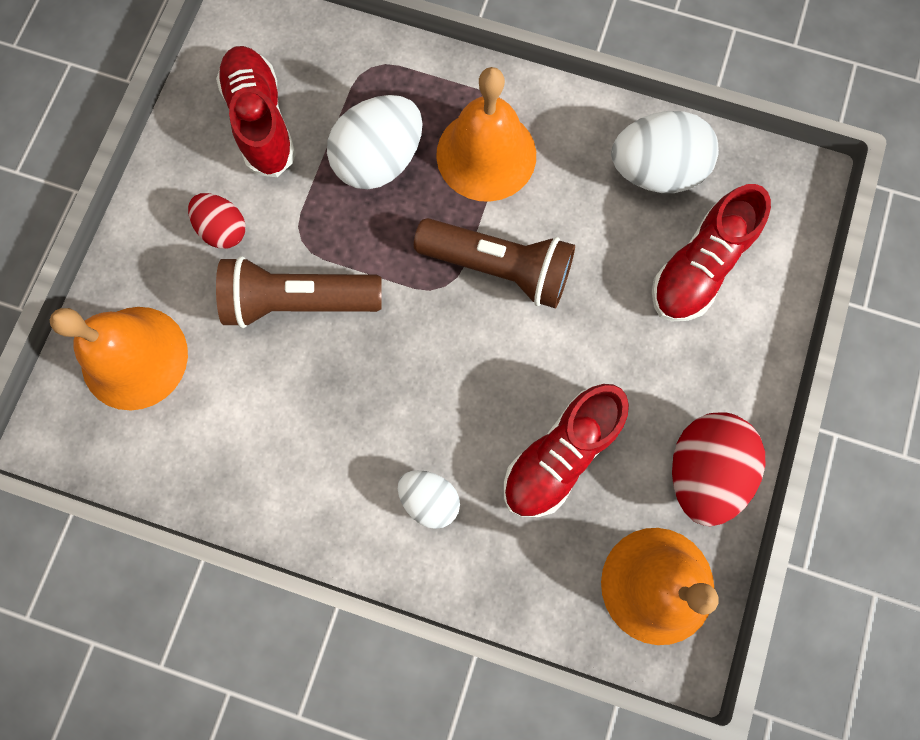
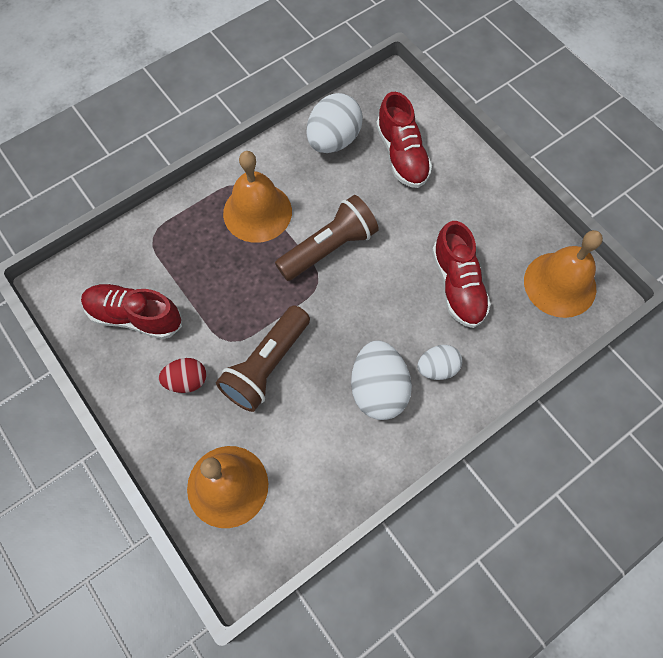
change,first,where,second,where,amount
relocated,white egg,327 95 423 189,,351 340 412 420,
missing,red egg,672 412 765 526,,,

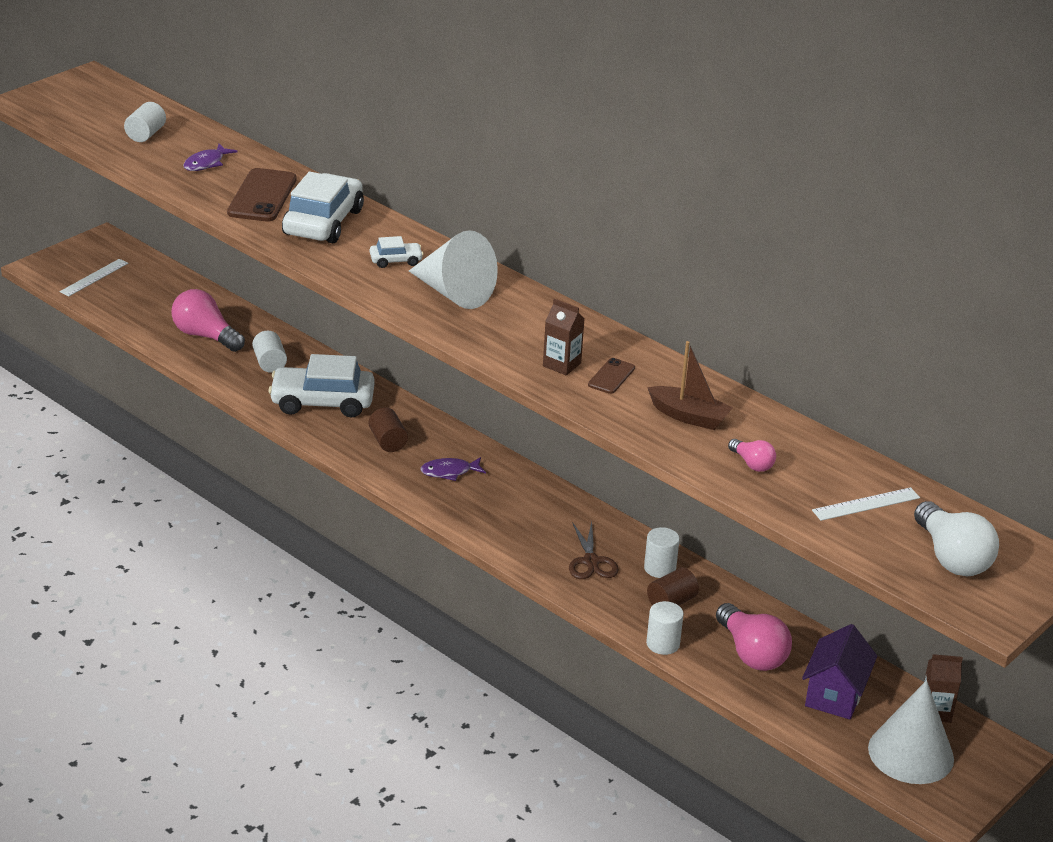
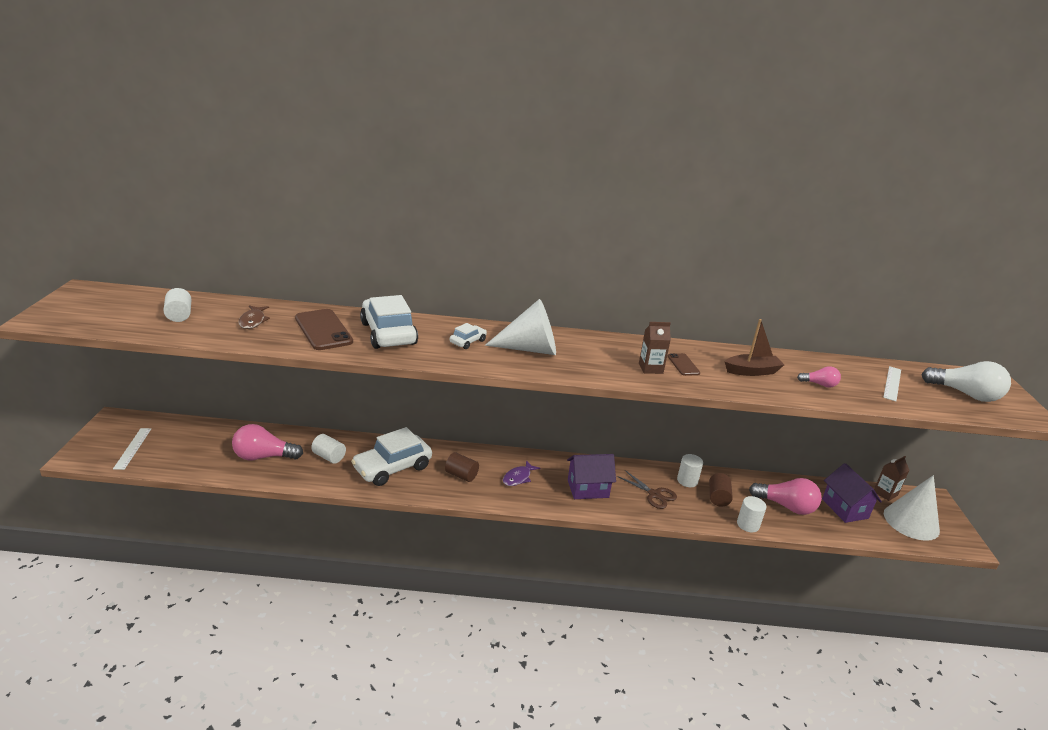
change,first,where,second,where,amount
colour,purple fish,183 144 238 171,brown fish,238 305 270 329,
appeared,,,purple house,567 454 616 499,

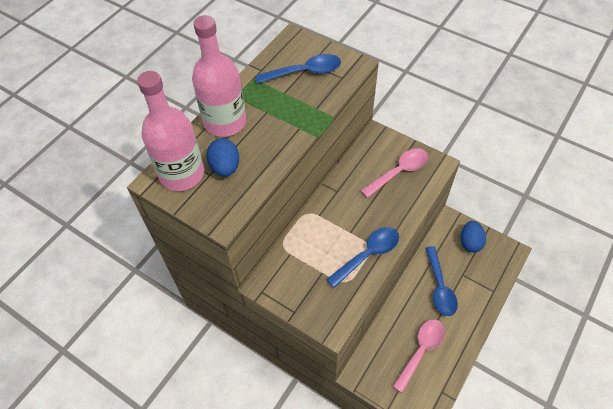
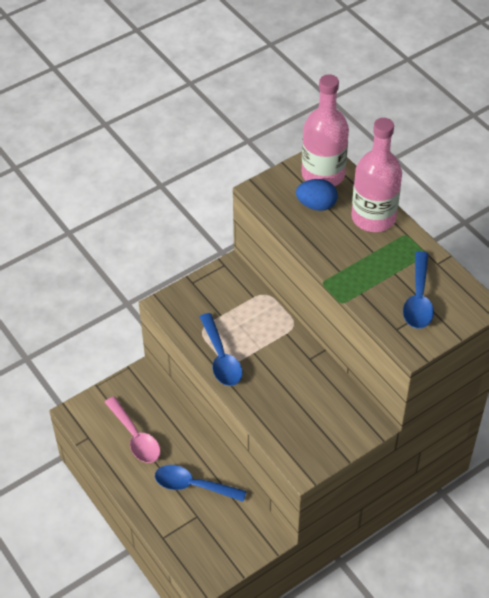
change,first,where,second,where,amount
missing,pink spoon,361 148 428 198,,,
missing,blue egg,460 221 486 253,,,

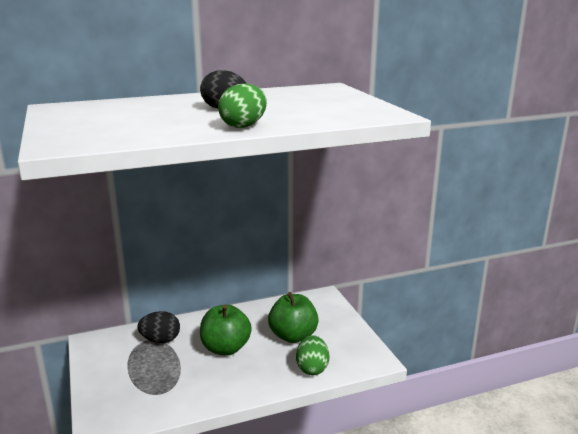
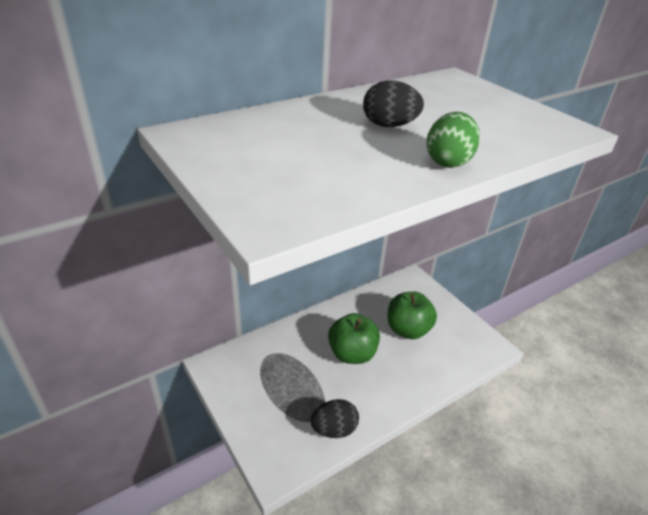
change,first,where,second,where,amount
relocated,black egg,138 311 180 343,,310 399 359 438,
missing,green egg,296 335 329 375,,,

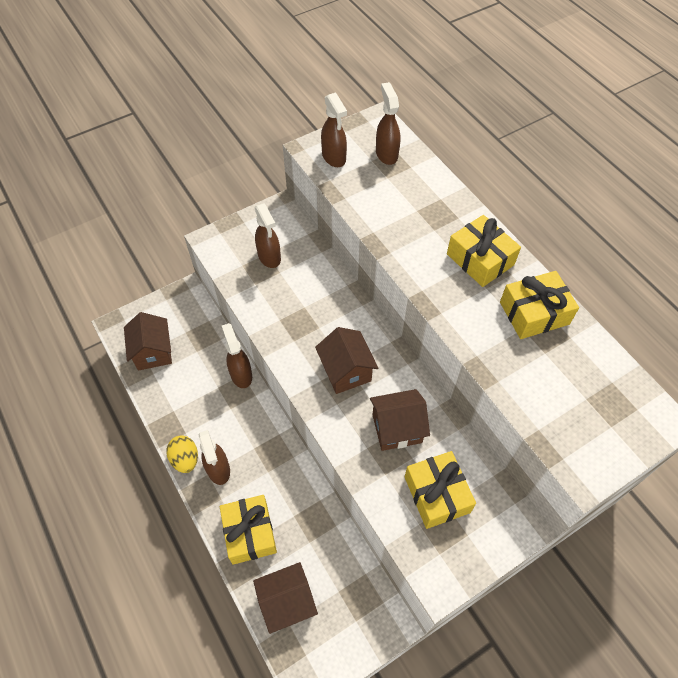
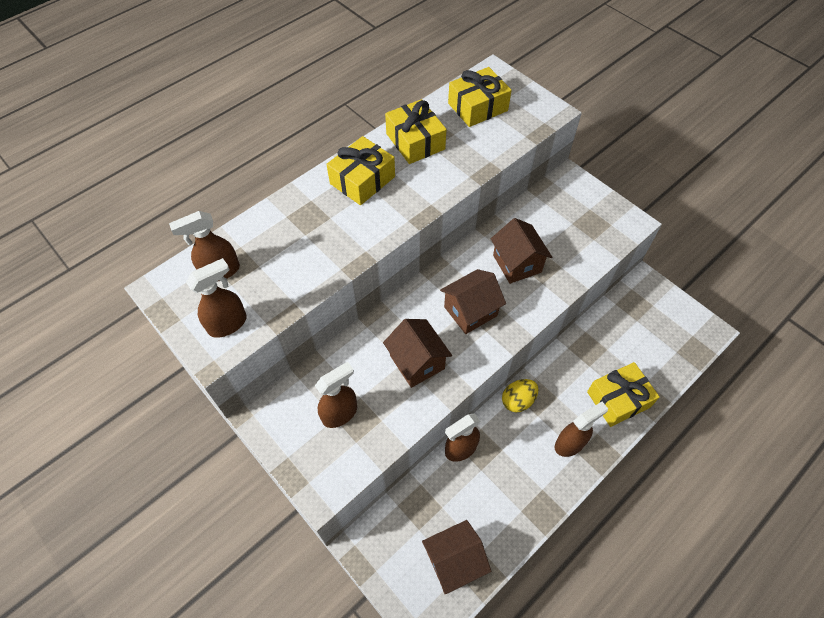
change,first,where,second,where,amount
relocated,brown house,253 562 318 634,,383 319 452 388,
relocated,yellow gift,405 451 476 529,,448 67 512 127,
relocated,yellow egg,167 435 198 473,,502 379 538 412,

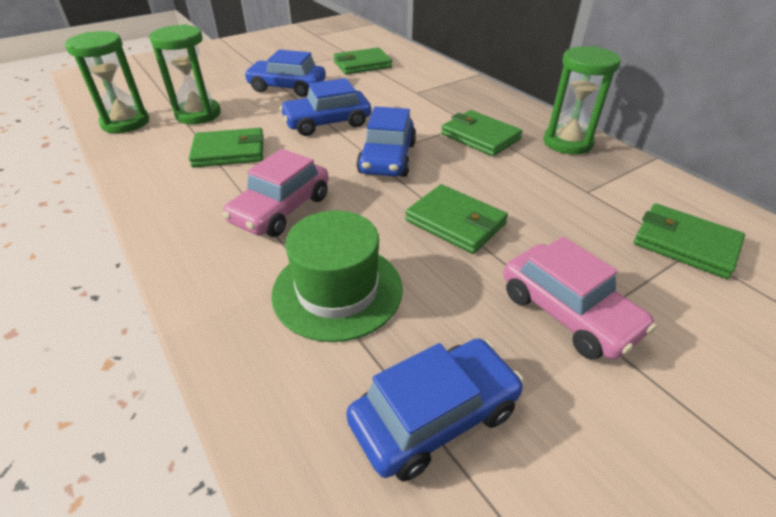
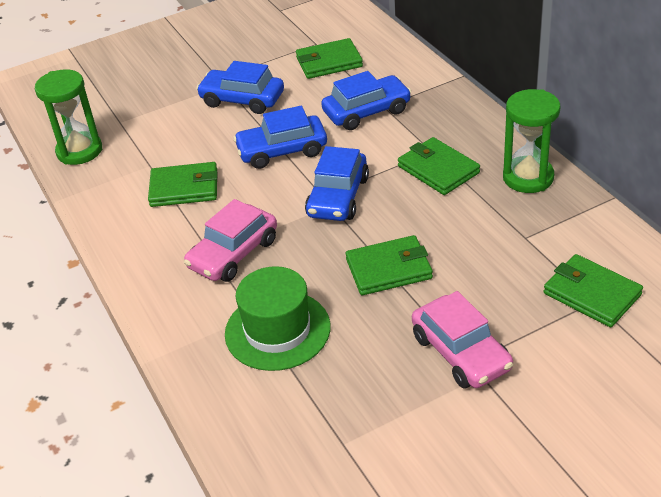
change,first,where,second,where,amount
relocated,blue car,346 339 524 481,,321 71 411 130,
spun,green wallet,405 184 508 254,,346 235 433 295,60 degrees counterclockwise
missing,green hourglass,149 24 221 124,,,

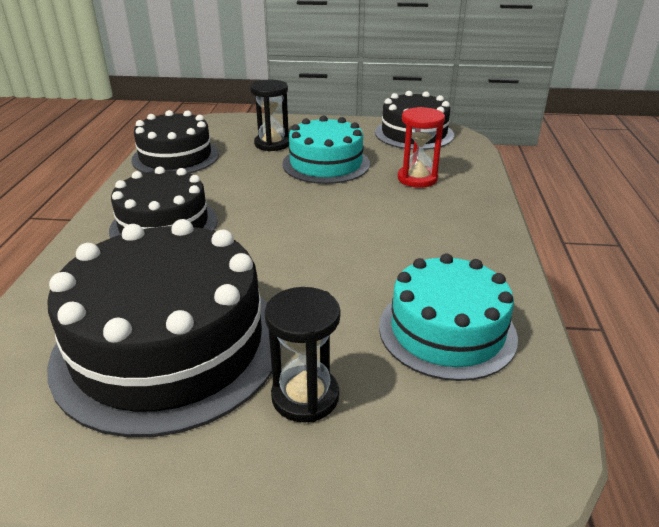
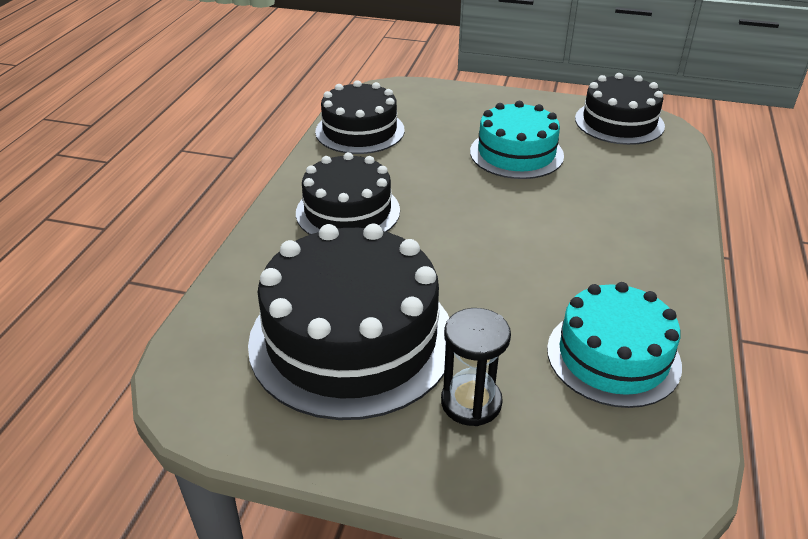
change,first,where,second,where,amount
missing,black hourglass,250 80 289 151,,,
missing,red hourglass,398 107 445 188,,,

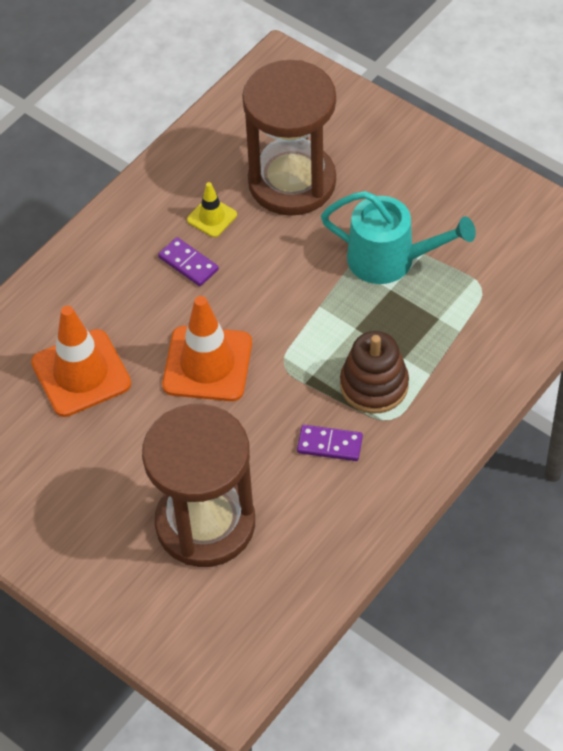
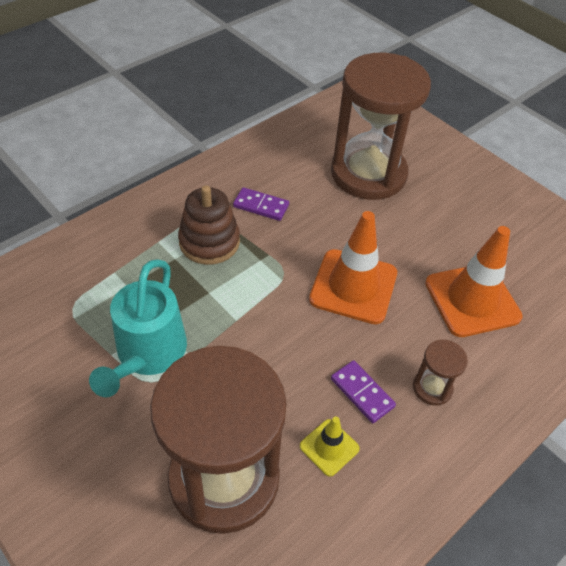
change,first,where,second,where,amount
spun,turquoise watering can,321 191 476 284,,89 259 187 397,105 degrees counterclockwise
appeared,,,brown hourglass,413 340 468 406,

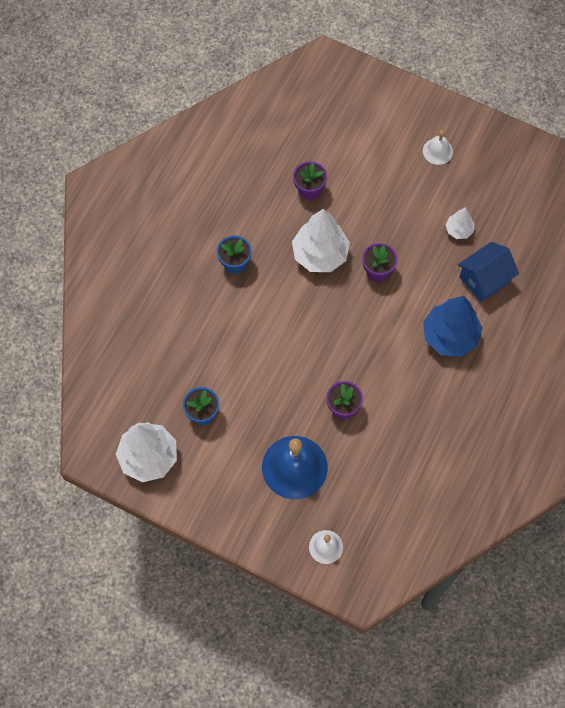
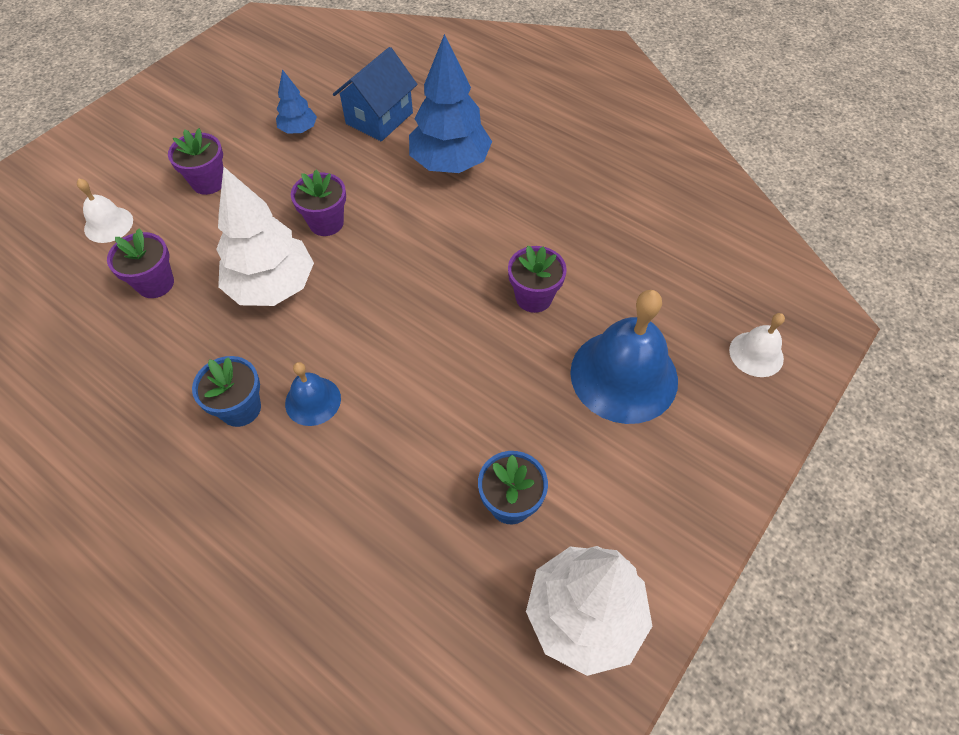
change,first,where,second,where,amount
relocated,white bell,423 130 453 165,,77 179 133 243,
appeared,,,purple flower pot,168 128 223 195,
colour,white tree,446 207 475 239,blue tree,276 69 317 134,
appeared,,,blue bell,285 362 341 426,
spun,blue house,458 242 519 302,,333 47 417 141,60 degrees clockwise

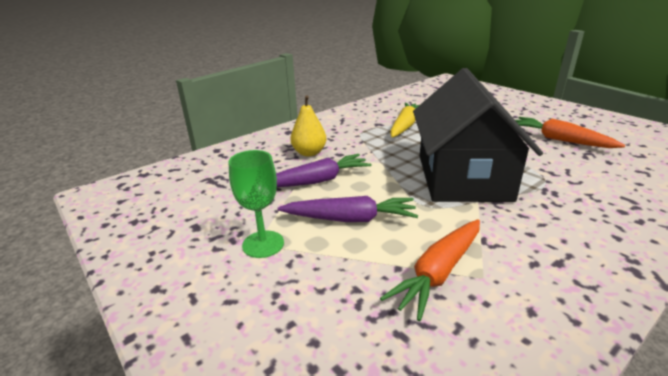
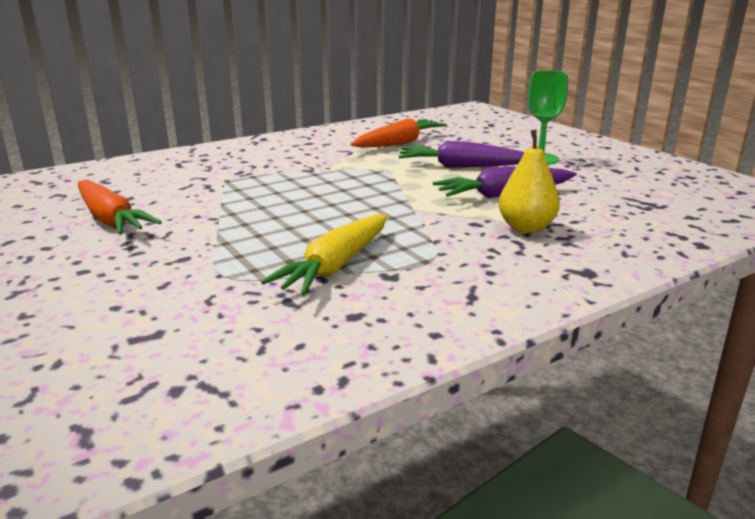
change,first,where,second,where,amount
missing,black house,413 68 543 202,,,

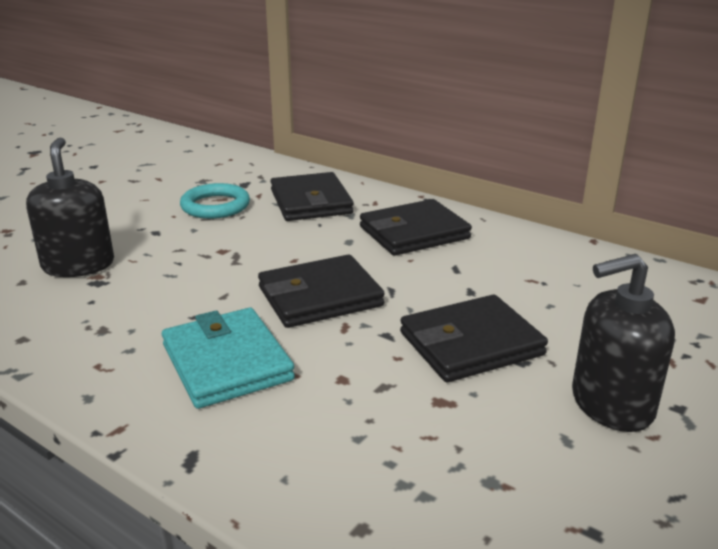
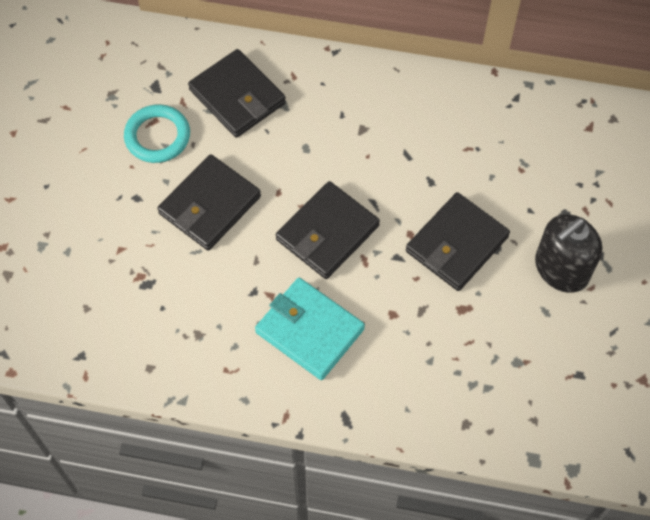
change,first,where,second,where,amount
relocated,black wallet,360 199 472 256,,157 154 261 251,
missing,black soap dispenser,26 138 114 277,,,

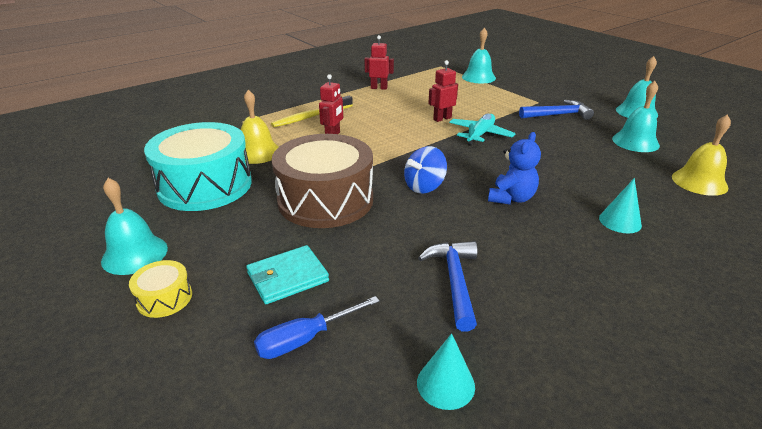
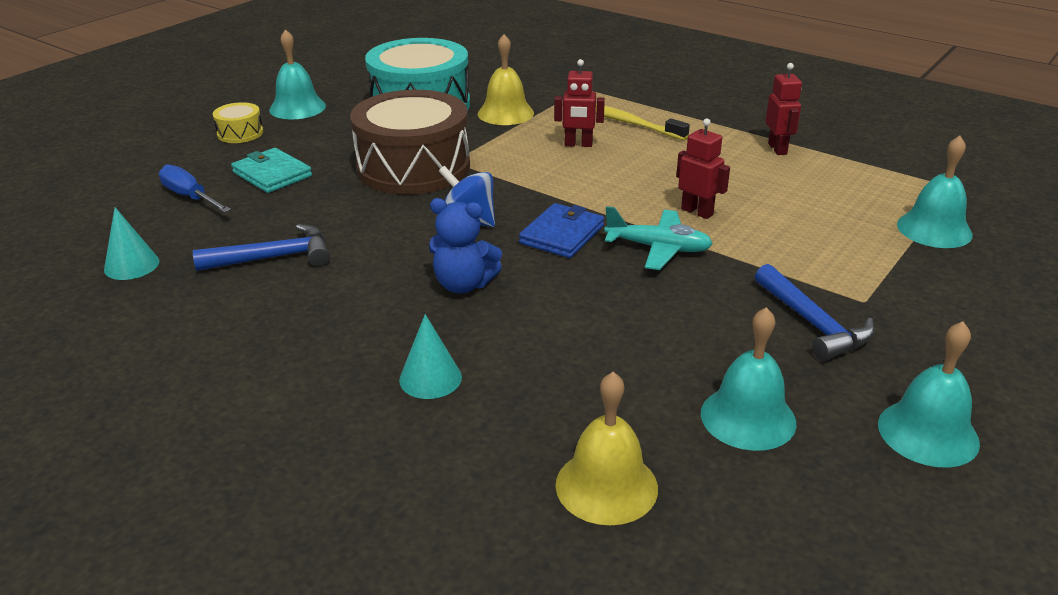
change,first,where,second,where,amount
appeared,,,blue wallet,519 203 604 258,

